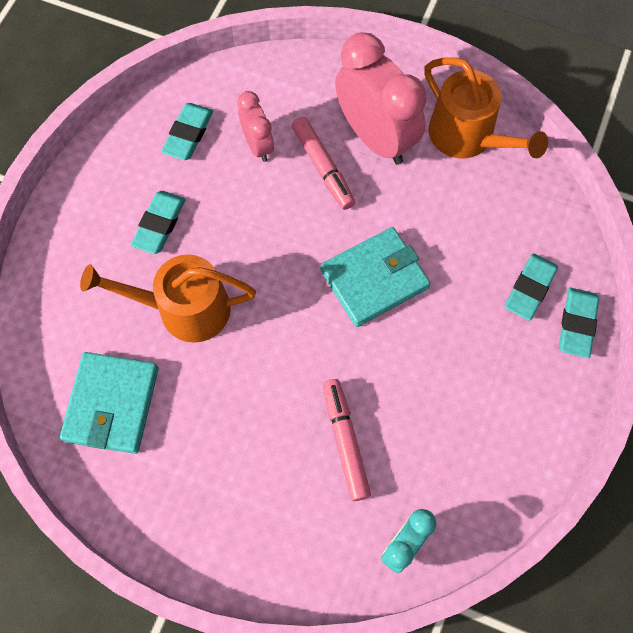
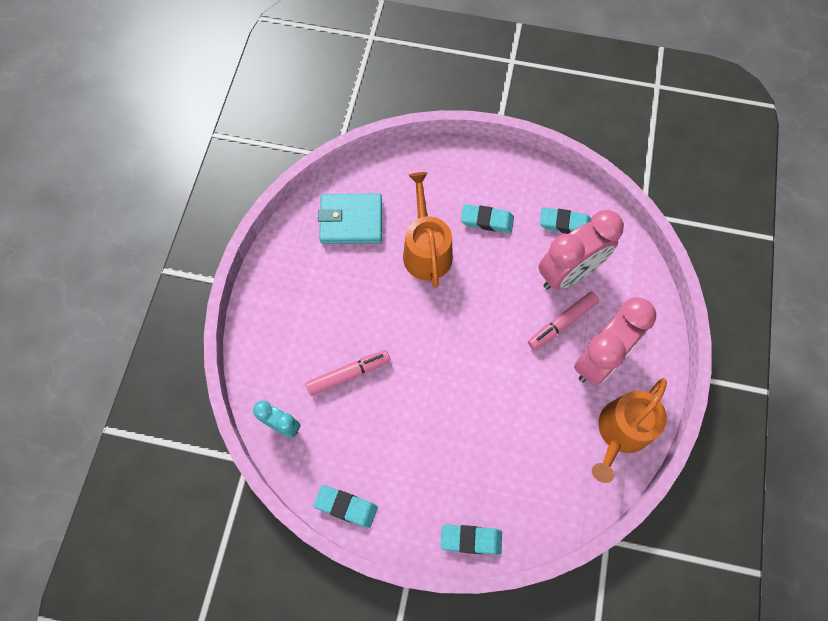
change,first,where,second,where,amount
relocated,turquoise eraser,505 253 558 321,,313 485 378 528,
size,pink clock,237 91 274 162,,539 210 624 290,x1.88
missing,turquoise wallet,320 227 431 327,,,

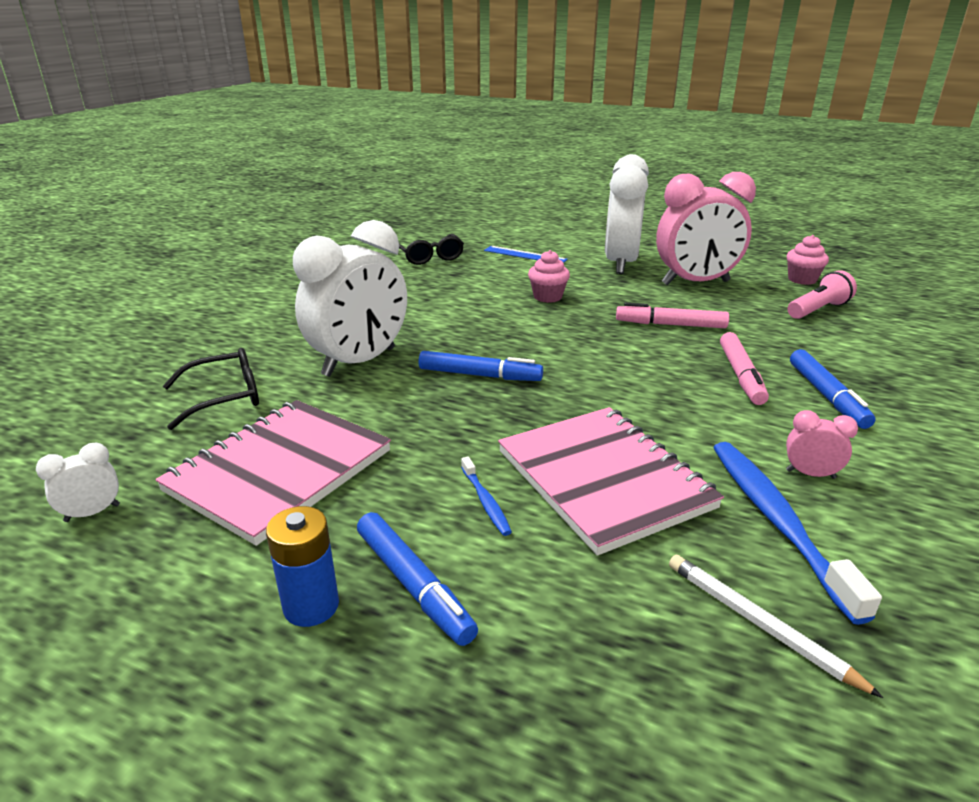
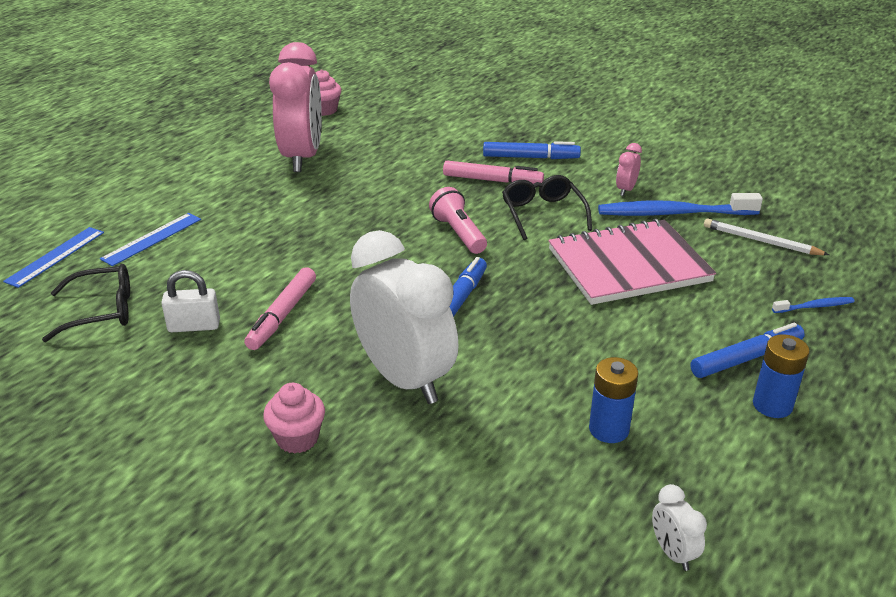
change,first,where,second,where,amount
appeared,,,blue ruler,3 227 104 288,
appeared,,,white padlock,161 270 220 332,
relocated,pink marker,616 303 729 328,,244 267 316 350,
relocated,pink cupcake,528 250 570 303,,263 383 325 454,
relocated,pink flashlight,787 270 857 319,,429 187 487 254,
relocated,black glasses,163 348 259 430,,502 175 592 240,
exchanged,pink notebook,155 400 391 546,blue battery,589 357 638 443,
spun,white pencil,669 555 883 698,,704 218 829 255,60 degrees clockwise
relocated,blue toothbrush,461 456 512 536,,772 297 855 313,
missing,white clock,605 154 649 274,,,

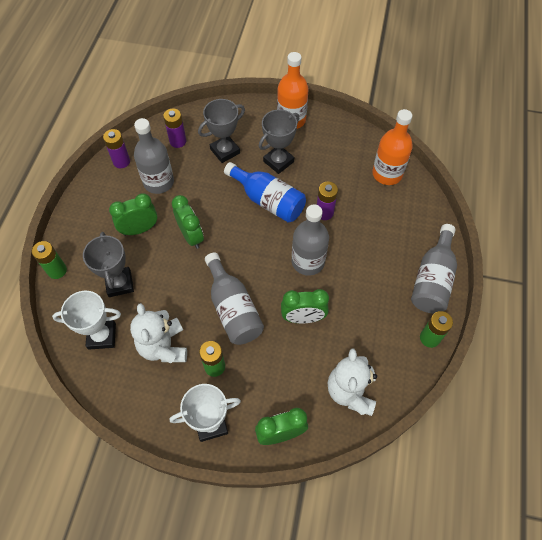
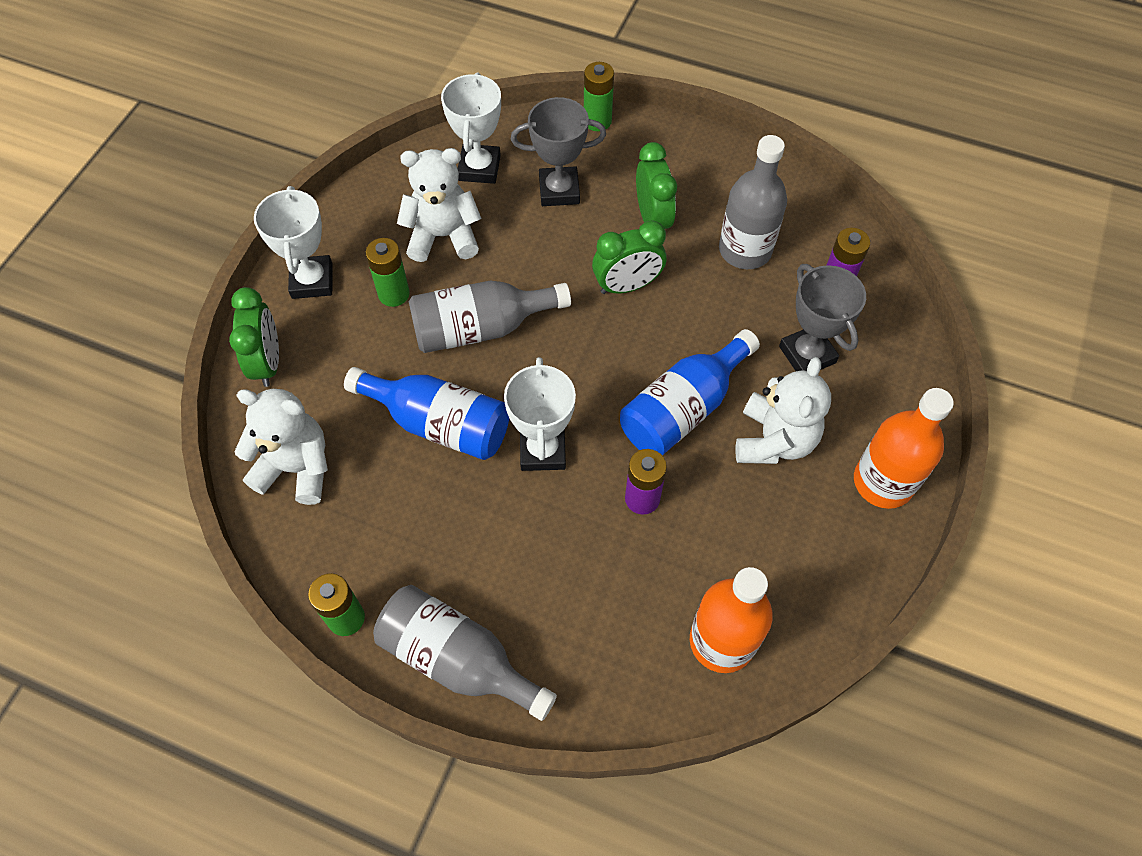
change,first,where,second,where,amount
exchanged,green clock,281 289 329 323,blue bottle,344 367 509 460,
exchanged,grey bottle,292 204 329 276,white trophy,504 357 576 471,
exchanged,grey trophy,259 109 299 174,white teddy bear,735 357 831 464,
missing,purple battery,103 129 130 168,,,

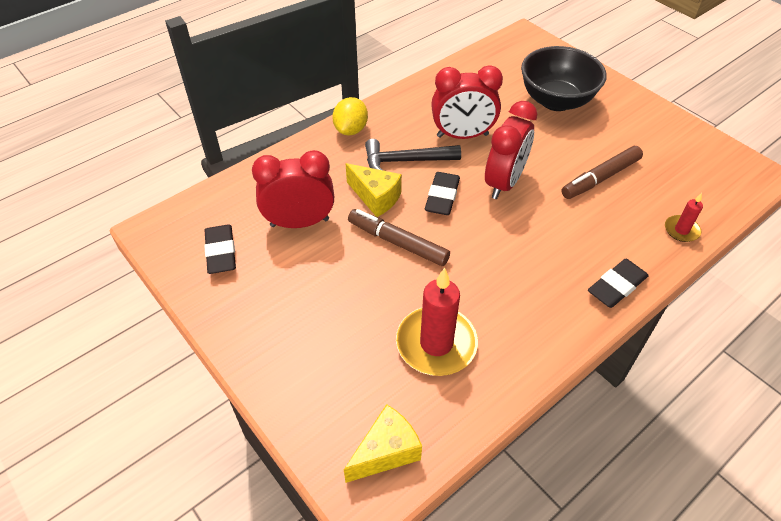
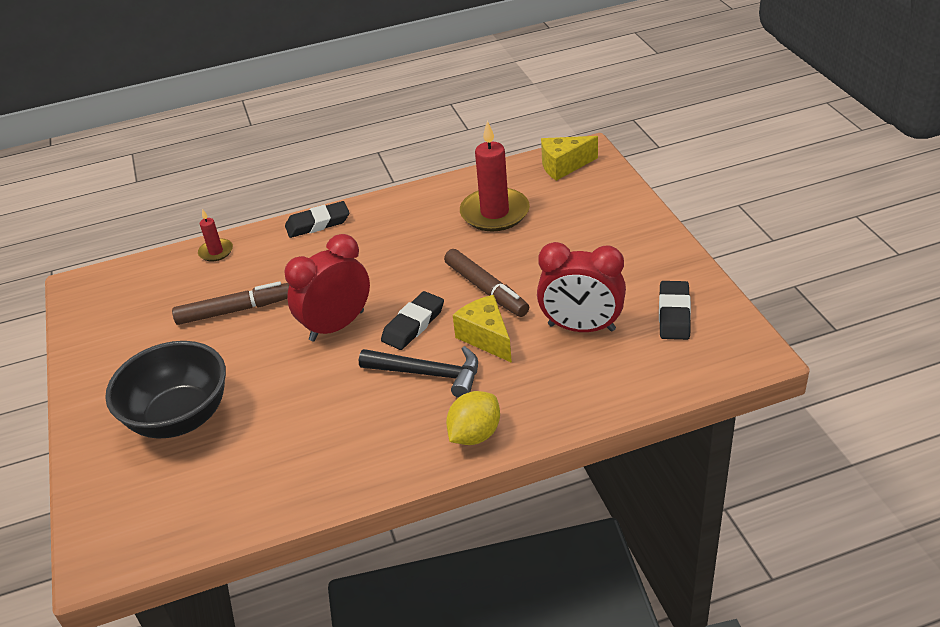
change,first,where,second,where,amount
missing,red clock,431 65 503 139,,,

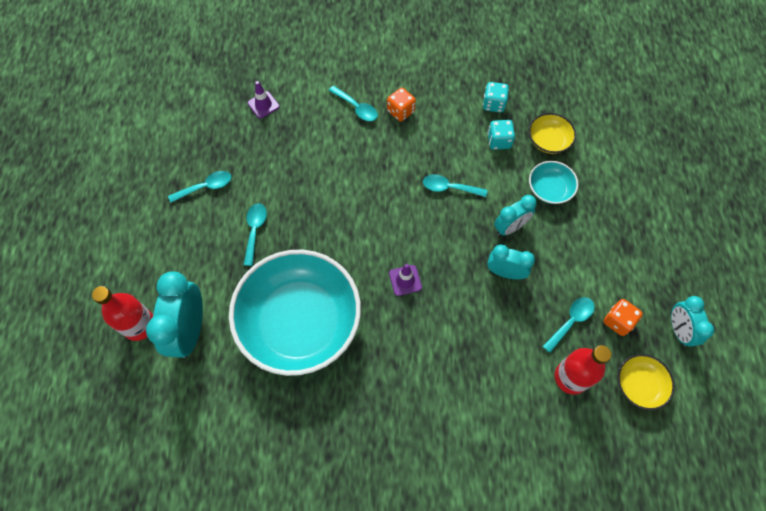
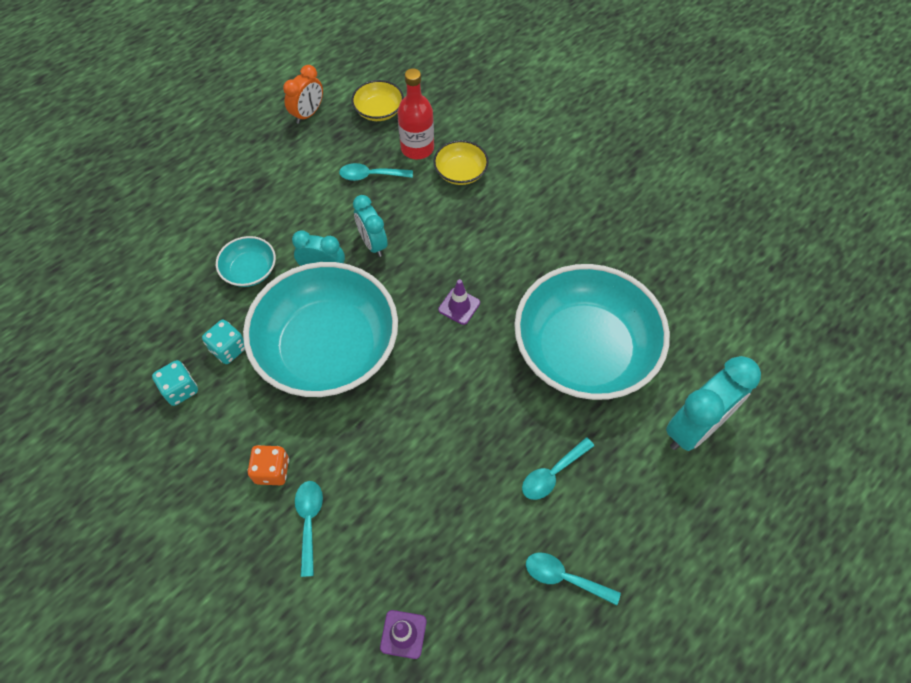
change,first,where,second,where,amount
exchanged,turquoise spoon,423 174 487 197,turquoise bowl,243 262 398 397,
colour,turquoise clock,671 296 714 347,orange clock,283 65 323 124,
relocated,yellow bowl,529 113 576 154,,433 140 489 185,
missing,red bottle,92 286 153 341,,,
missing,orange dice,603 299 643 336,,,

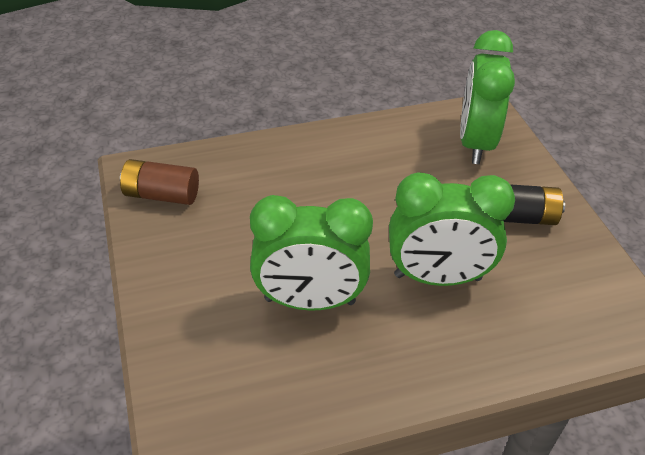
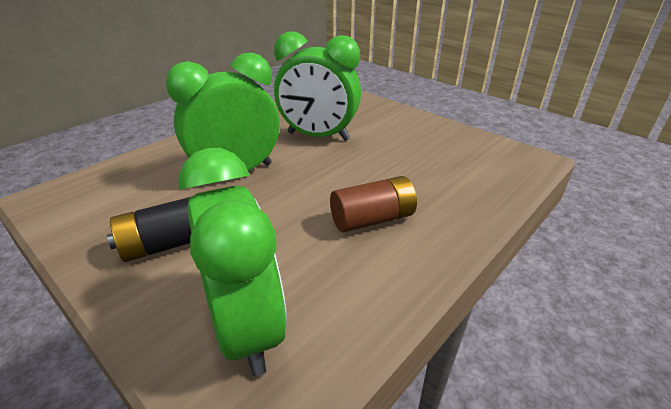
change,first,where,second,where,amount
spun,green clock,250 195 373 310,,274 31 361 141,135 degrees counterclockwise
relocated,brown battery,120 159 199 205,,330 176 417 233,

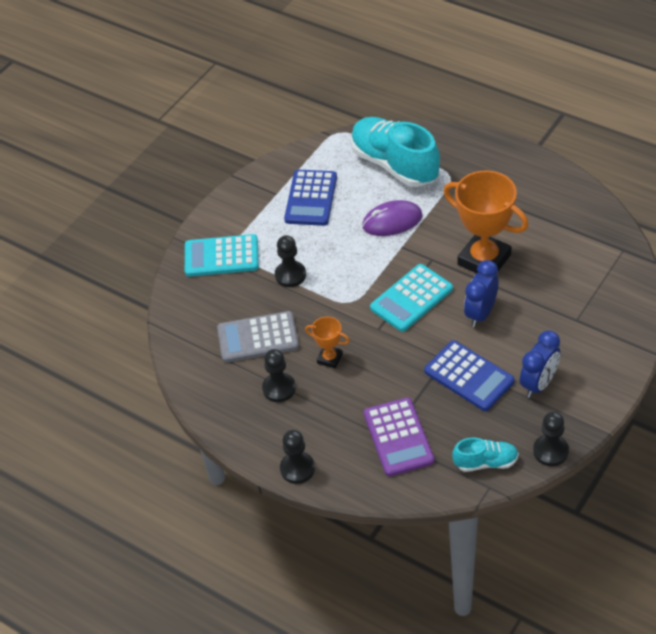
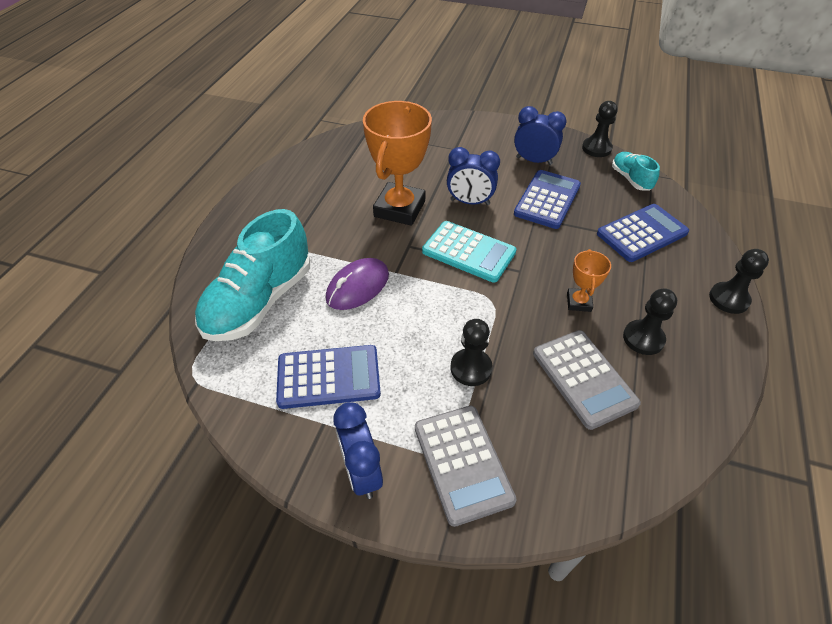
change,first,where,second,where,amount
spun,purple mouse,362 200 423 236,,326 258 389 310,75 degrees clockwise
appeared,,,blue clock,333 402 383 499,
colour,turquoise calculator,185 234 259 277,grey calculator,415 406 517 527,
colour,purple calculator,364 397 435 477,blue calculator,597 204 689 262,

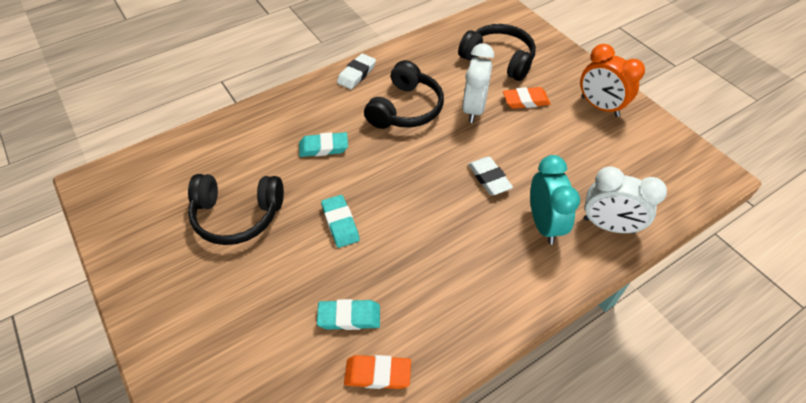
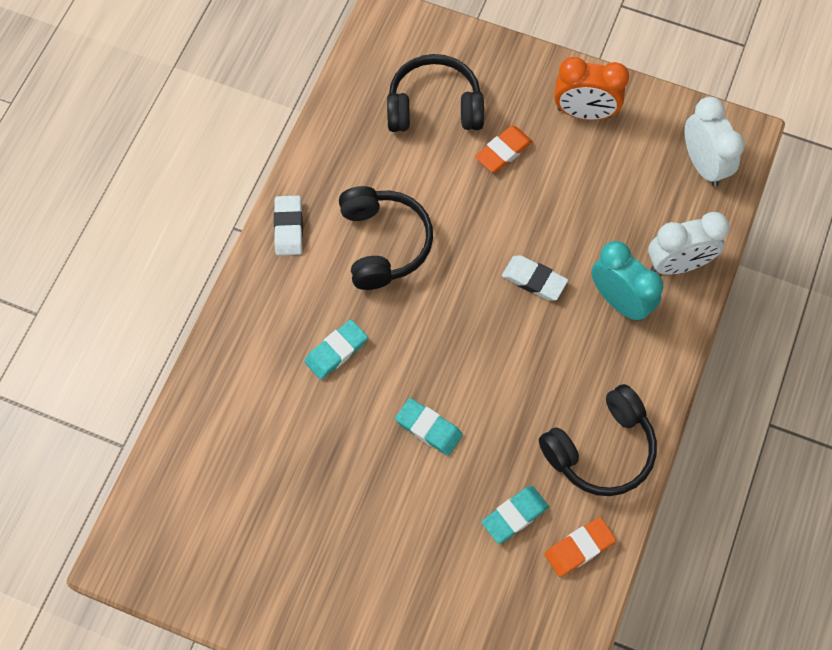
change,first,where,second,where,amount
relocated,black headphones,188 174 284 245,,539 384 657 496,
relocated,white clock,463 43 494 123,,684 97 745 187,

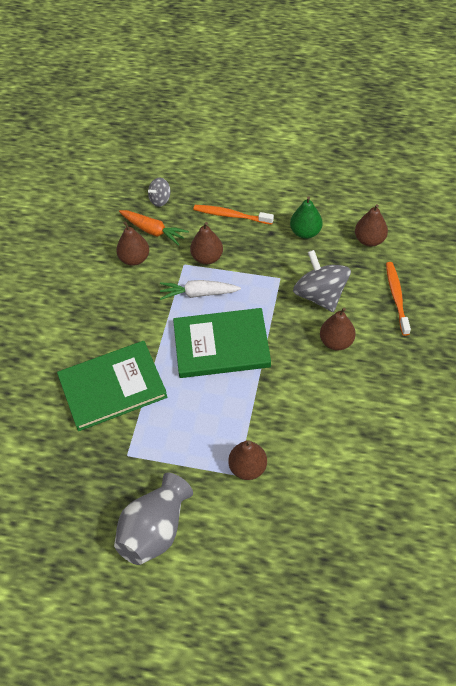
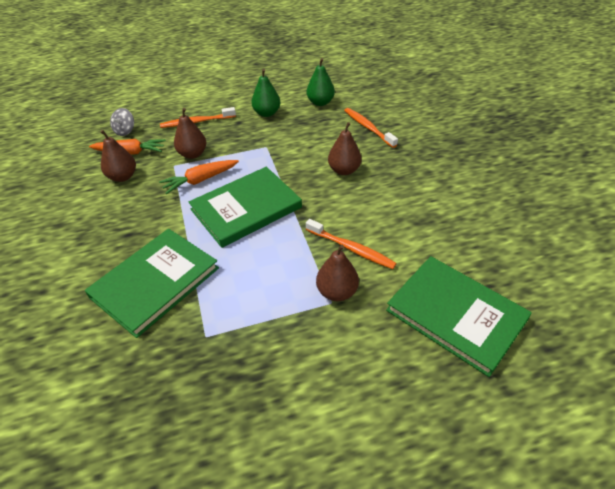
change,first,where,second,where,amount
colour,white carrot,160 280 241 300,orange carrot,159 160 239 194,
appeared,,,orange toothbrush,306 219 397 269,
colour,brown pear,355 204 388 247,green pear,307 58 335 106,
appeared,,,green book,386 256 532 377,
missing,grey vase,114 473 193 565,,,
missing,grey spinning top,293 250 351 312,,,

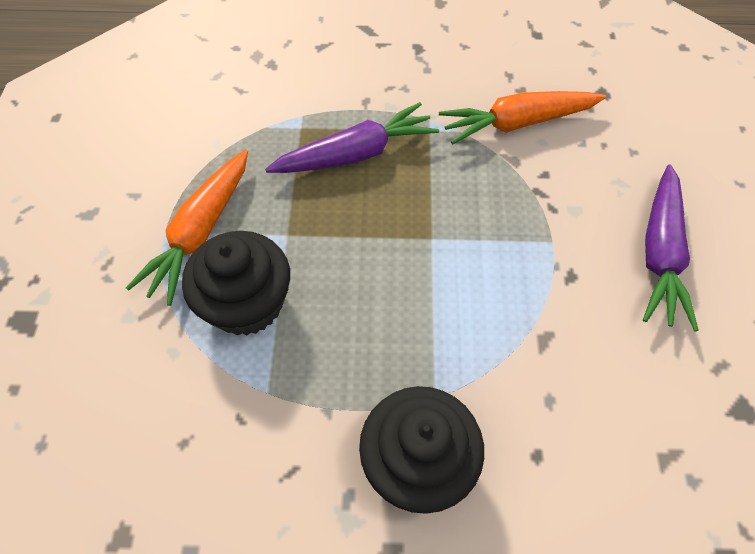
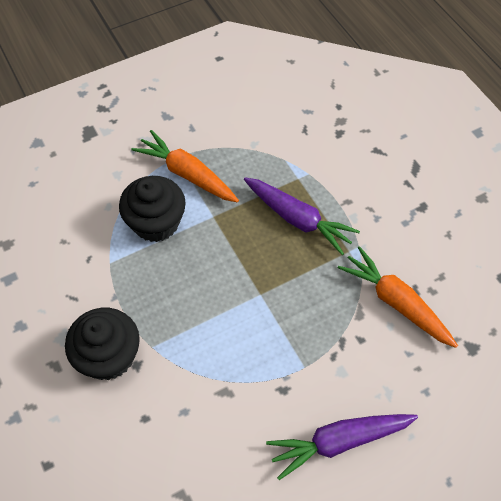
change,first,where,second,where,amount
spun,orange carrot,126 150 248 306,,132 130 239 202,45 degrees clockwise

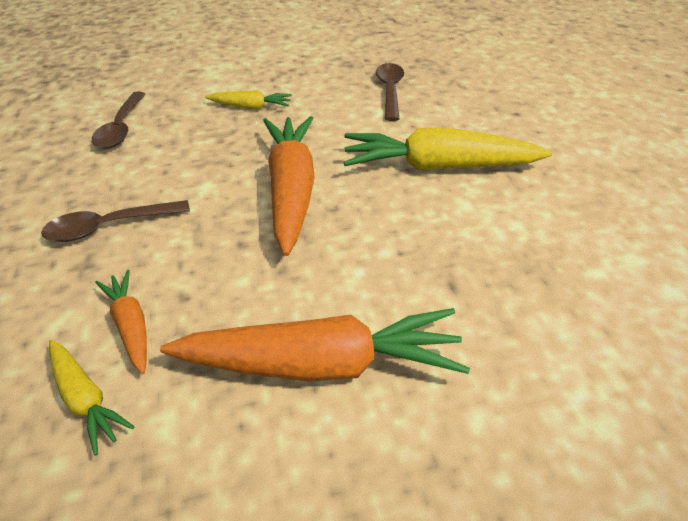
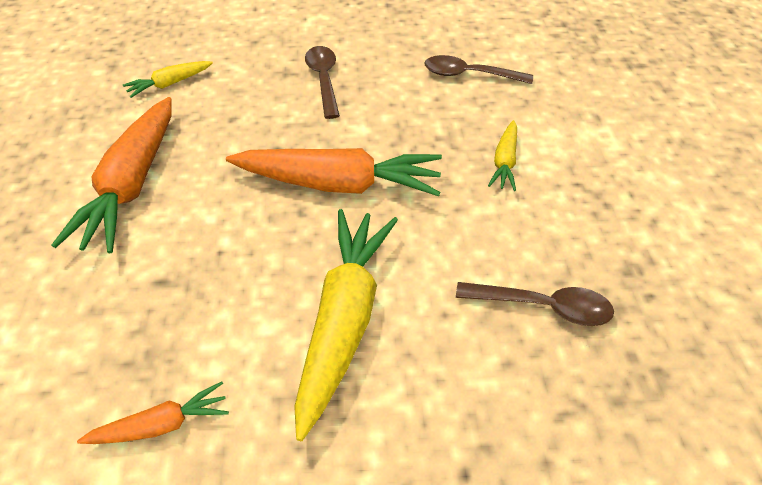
change,first,where,second,where,amount
relocated,orange carrot,96 270 147 374,,77 381 229 444,

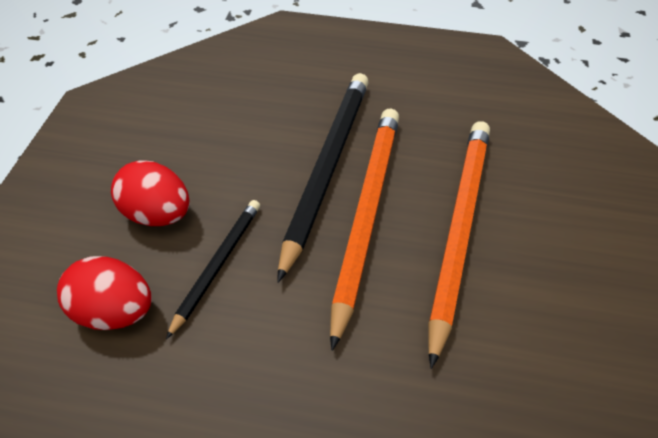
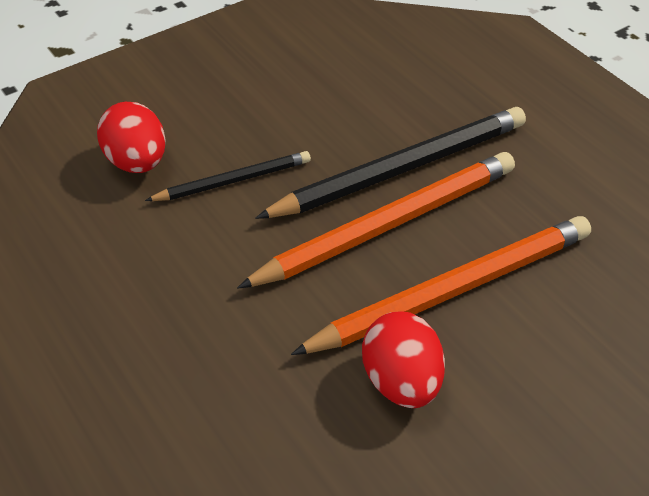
change,first,where,second,where,amount
relocated,red egg,111 160 190 226,,362 311 445 408,

